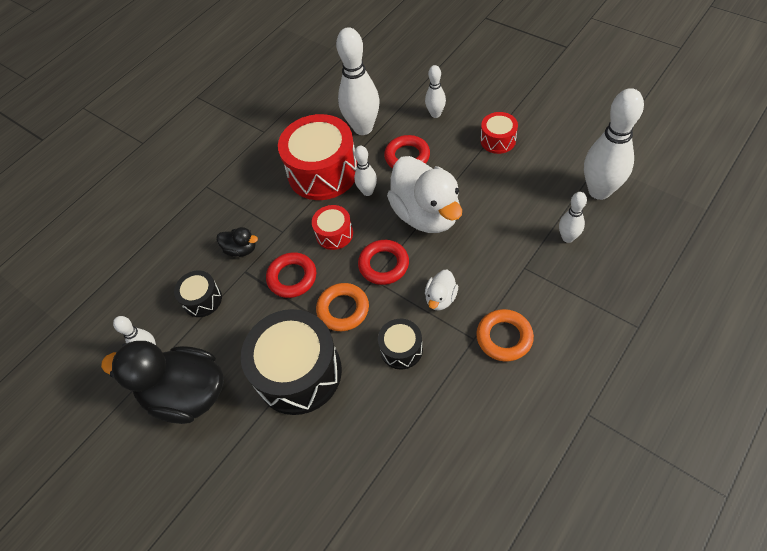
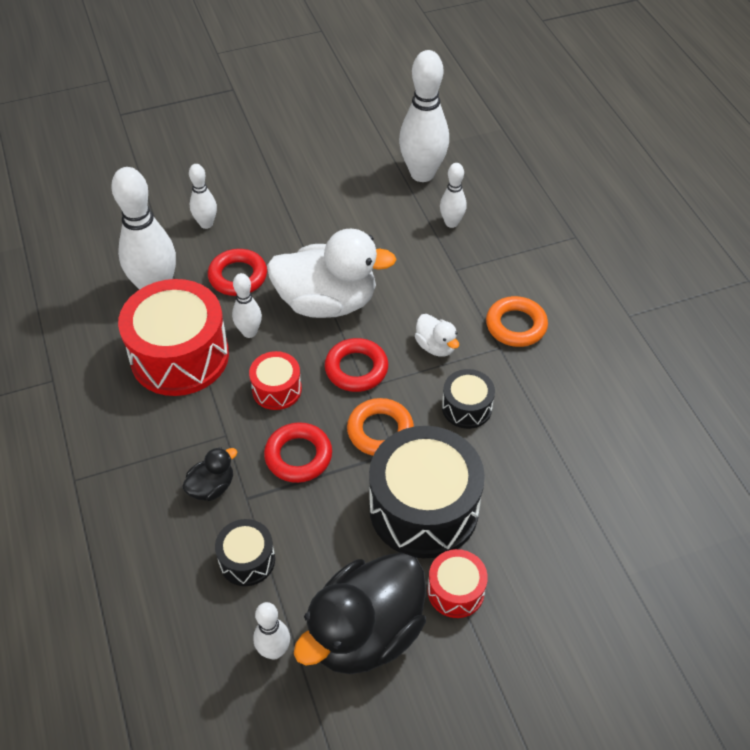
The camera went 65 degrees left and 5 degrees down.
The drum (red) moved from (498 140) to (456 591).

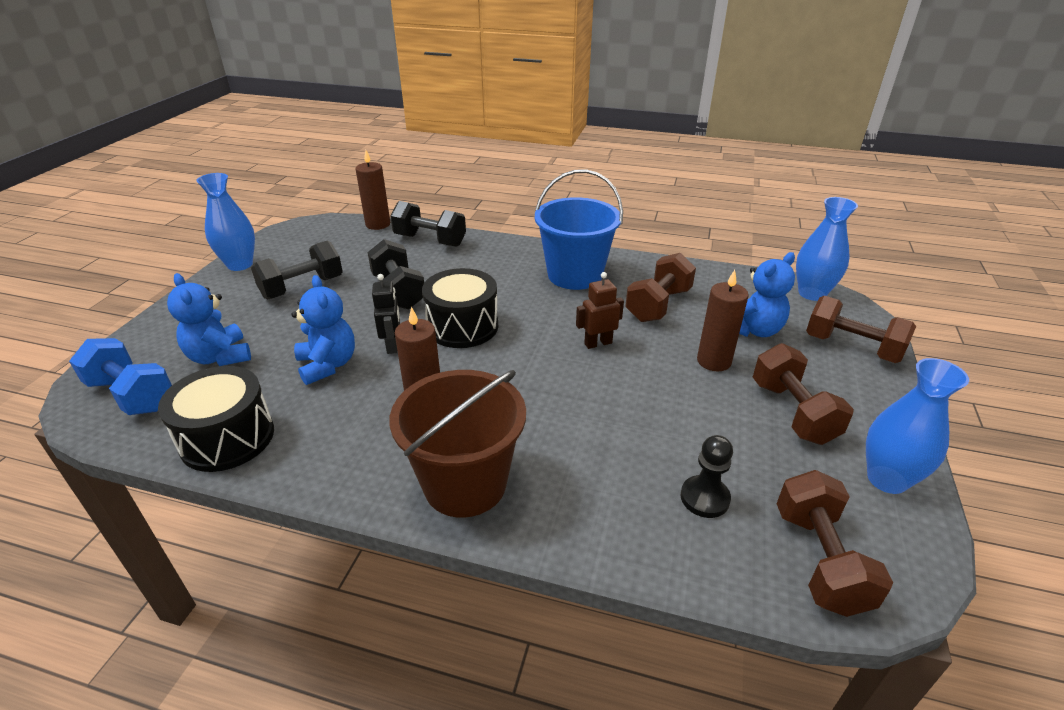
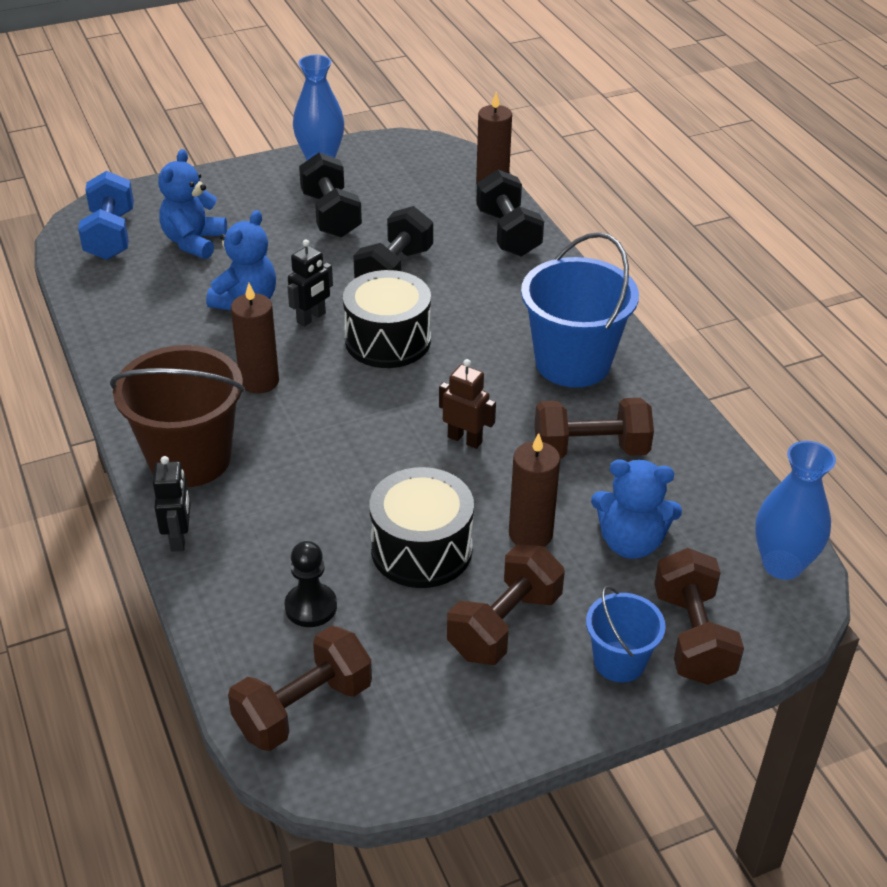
The camera went 50 degrees right and 5 degrees up.
The robot (black) at (179 538) appeared.
The dumbbell (black) at (302 287) turned 60 degrees clockwise.
The drum (black) moved from (227 438) to (421 549).
The bucket (blue) at (619 661) appeared.
The vase (blue) at (887 479) disappeared.

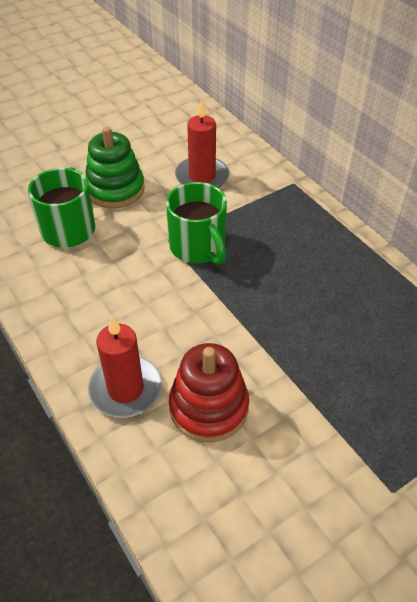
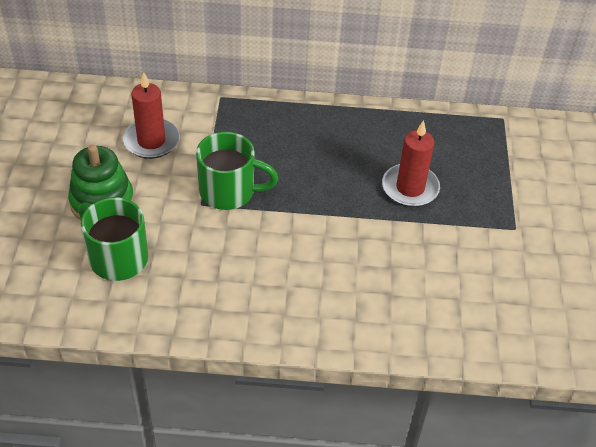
The camera went 55 degrees left and 0 degrees up.
The candle (red) moved from (125 389) to (410 188).
The stacking toy (red) at (209 407) disappeared.

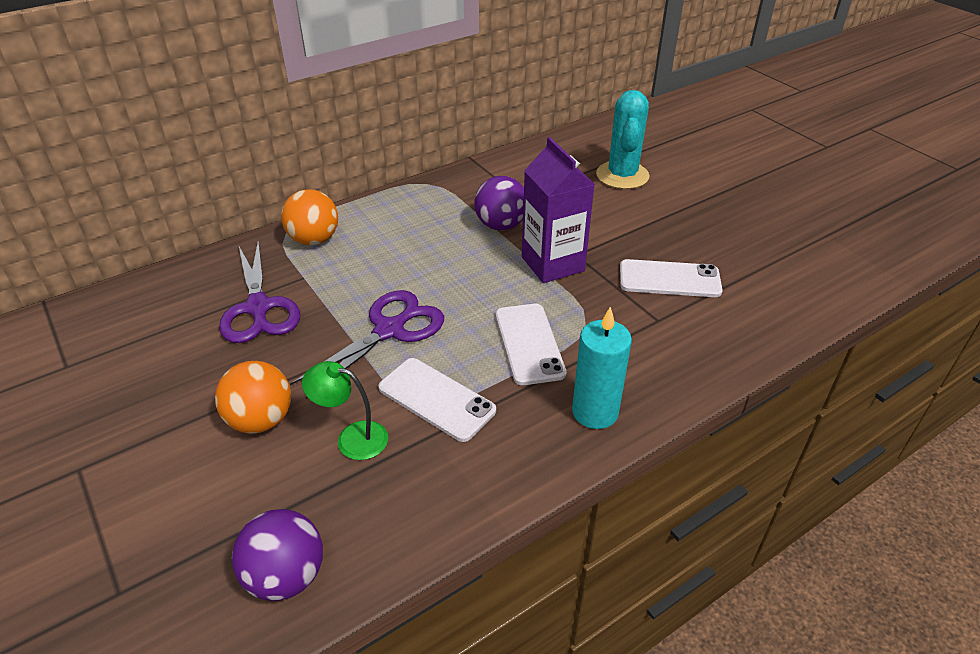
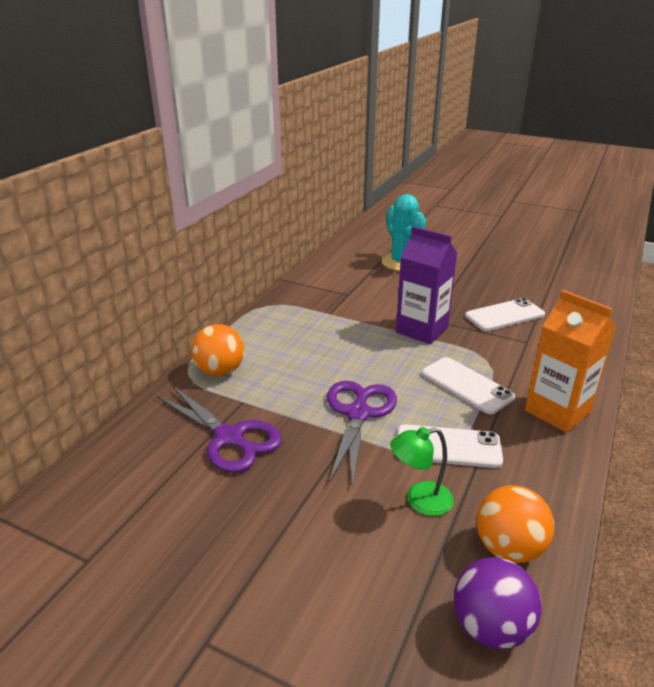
The camera went 30 degrees left and 10 degrees down.
The ball (orange) moved from (261 420) to (508 548).
The candle (turquoise) at (595 412) was replaced by the carton (orange) at (557 411).
The ball (purple) at (501 225) disappeared.

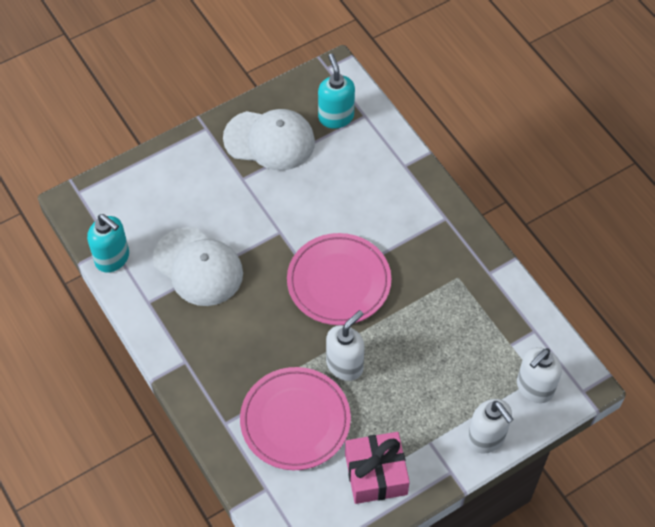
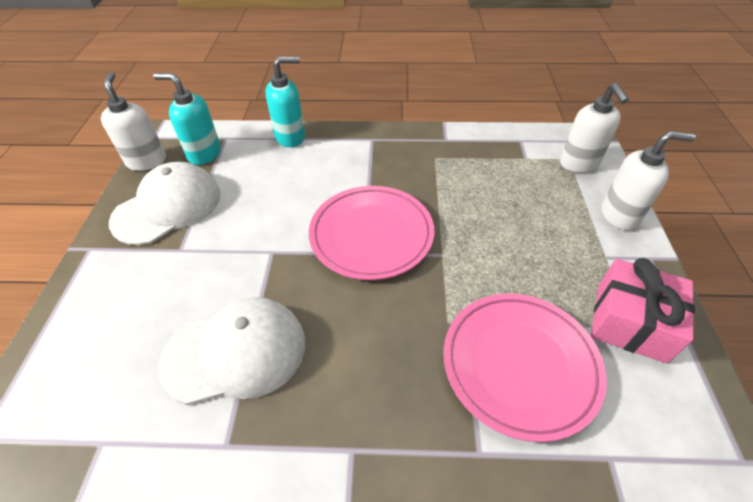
The camera went 55 degrees left and 10 degrees down.
The soap dispenser (white) moved from (345 365) to (147 161).
The soap dispenser (turquoise) moved from (112 258) to (291 137).

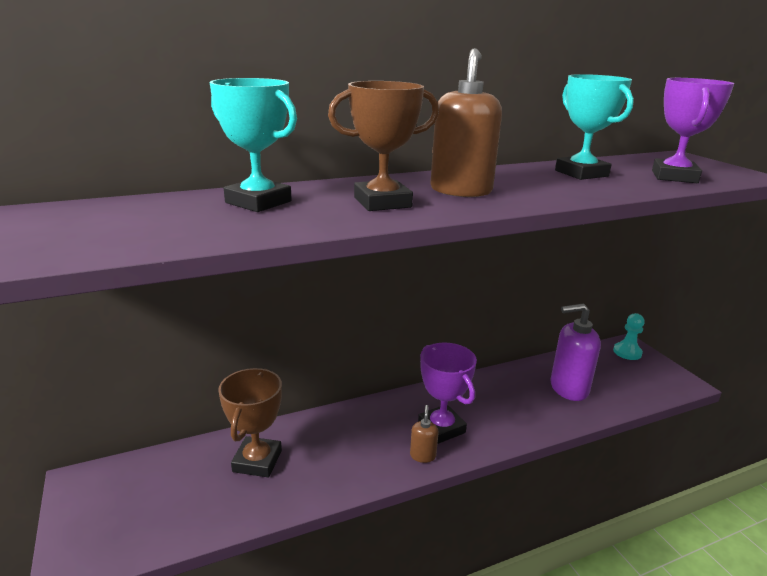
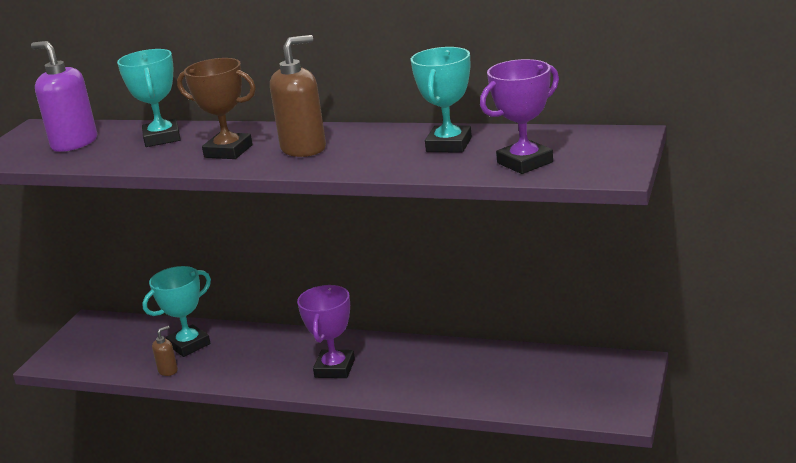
The camera went 45 degrees right and 0 degrees up.
The soap dispenser (purple) moved from (568 388) to (74 143).
The trophy (brown) at (257 461) became the trophy (turquoise) at (189 345).
The soap dispenser (brown) moved from (423 455) to (168 370).
The pawn (turquoise) at (627 352) disappeared.

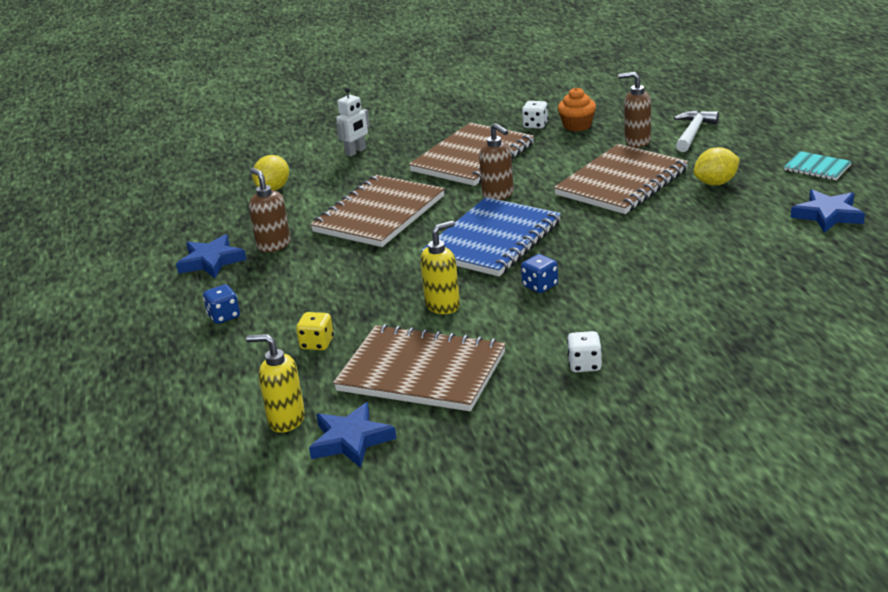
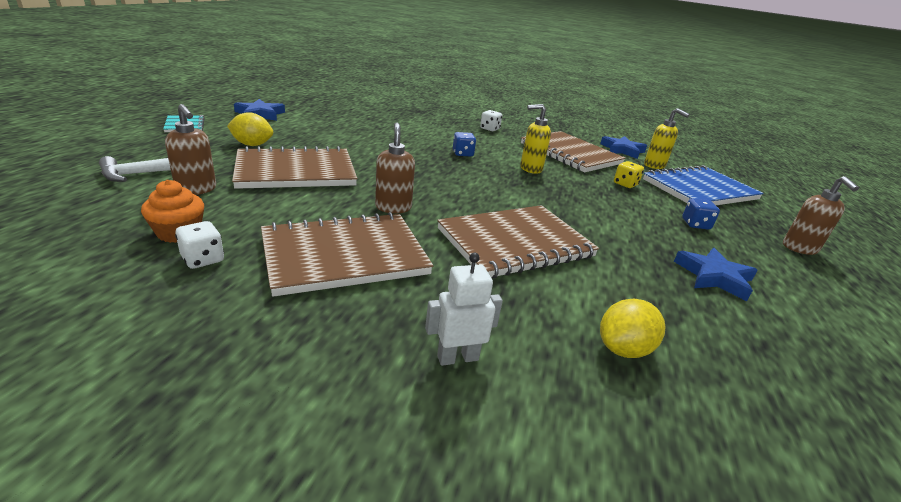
The camera went 155 degrees left and 0 degrees up.
The notebook (blue) moved from (493 240) to (699 190).
The soap dispenser (brown) moved from (273 245) to (799 248).

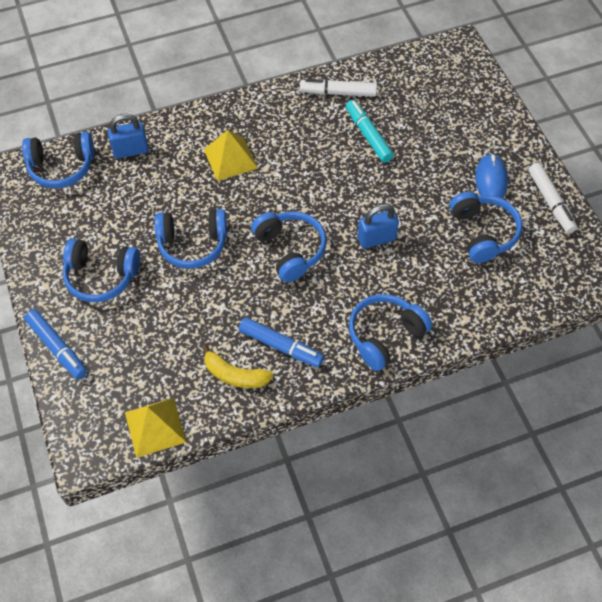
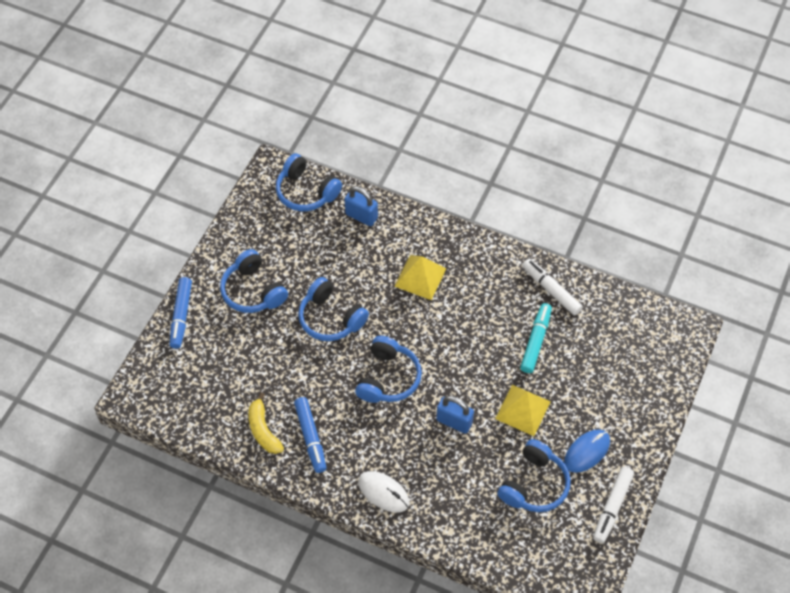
The camera went 45 degrees right and 0 degrees up.
The headphones (blue) at (385 335) was replaced by the mouse (white) at (383 492).
The pyramid (yellow) moved from (155 427) to (523 410).

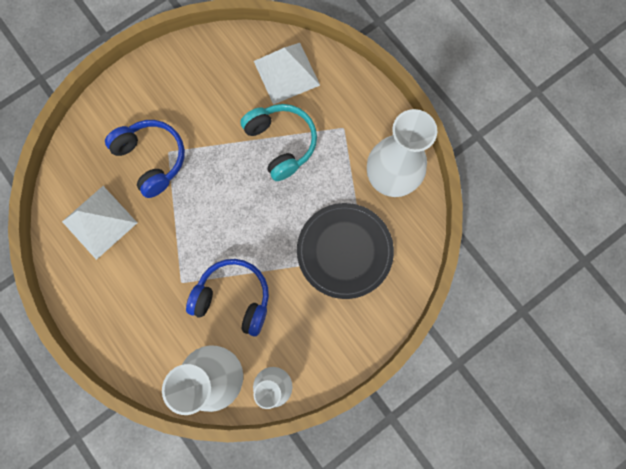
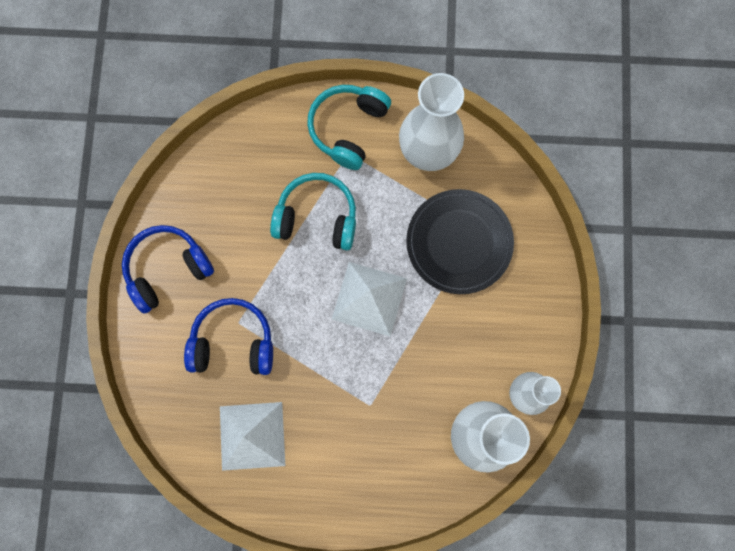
The camera went 50 degrees left and 0 degrees up.
The headphones (blue) moved from (233 297) to (167 269).
The headphones (turquoise) at (348 128) appeared.
The pyramid (white) moved from (286 73) to (369 298).

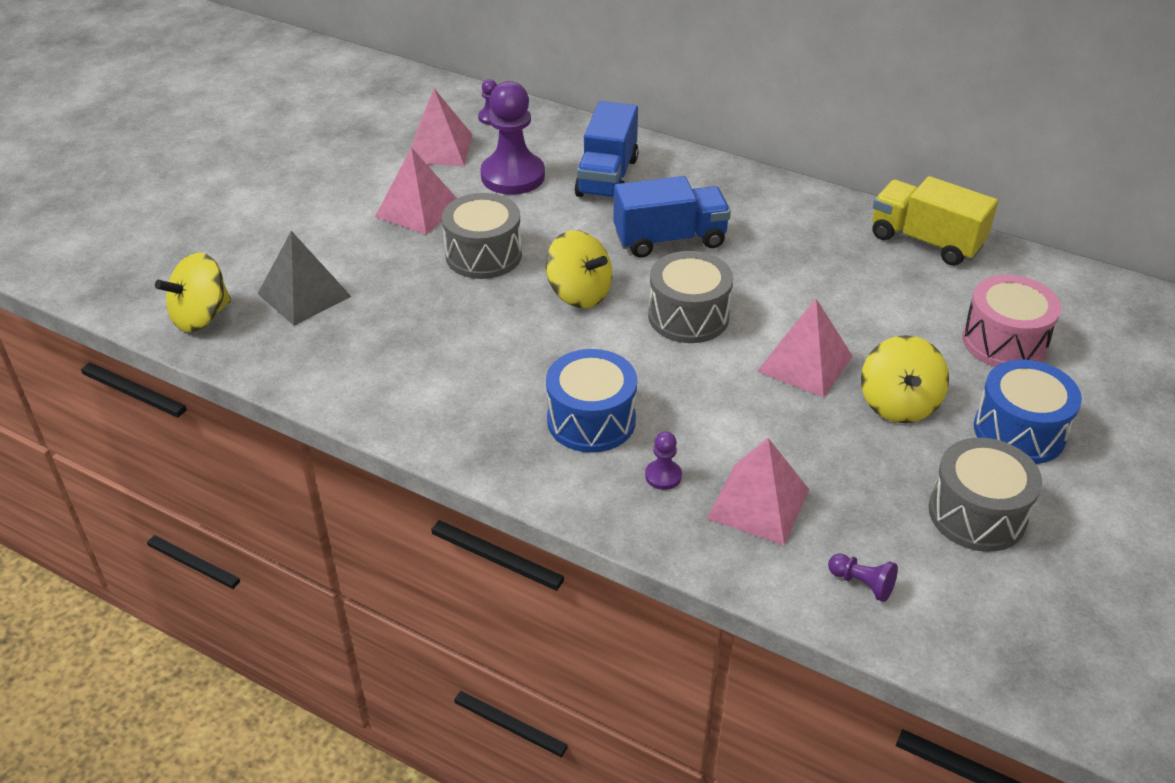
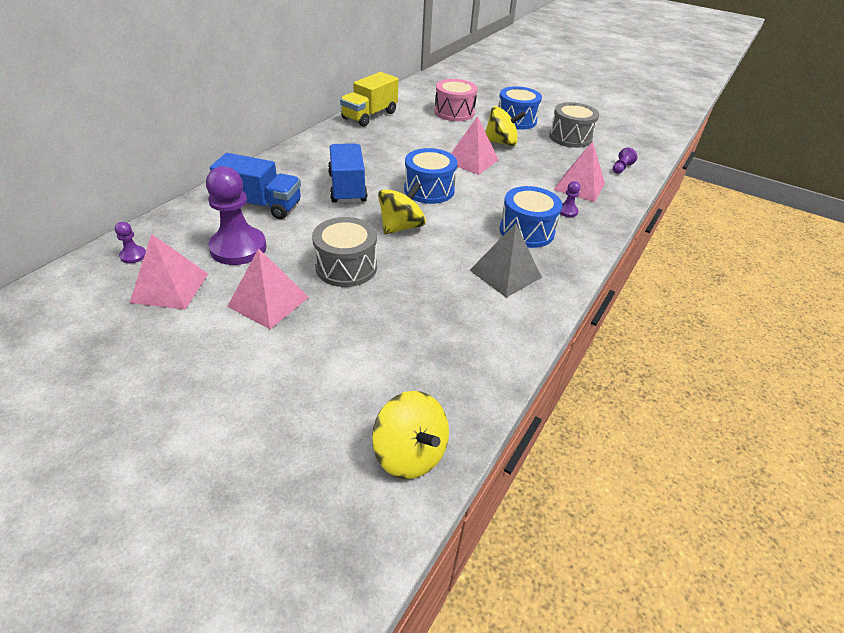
The camera went 90 degrees left and 0 degrees up.
The drum (grey) at (688 316) became the drum (blue) at (429 190).
The pyramid (grey) moved from (304 295) to (505 273).

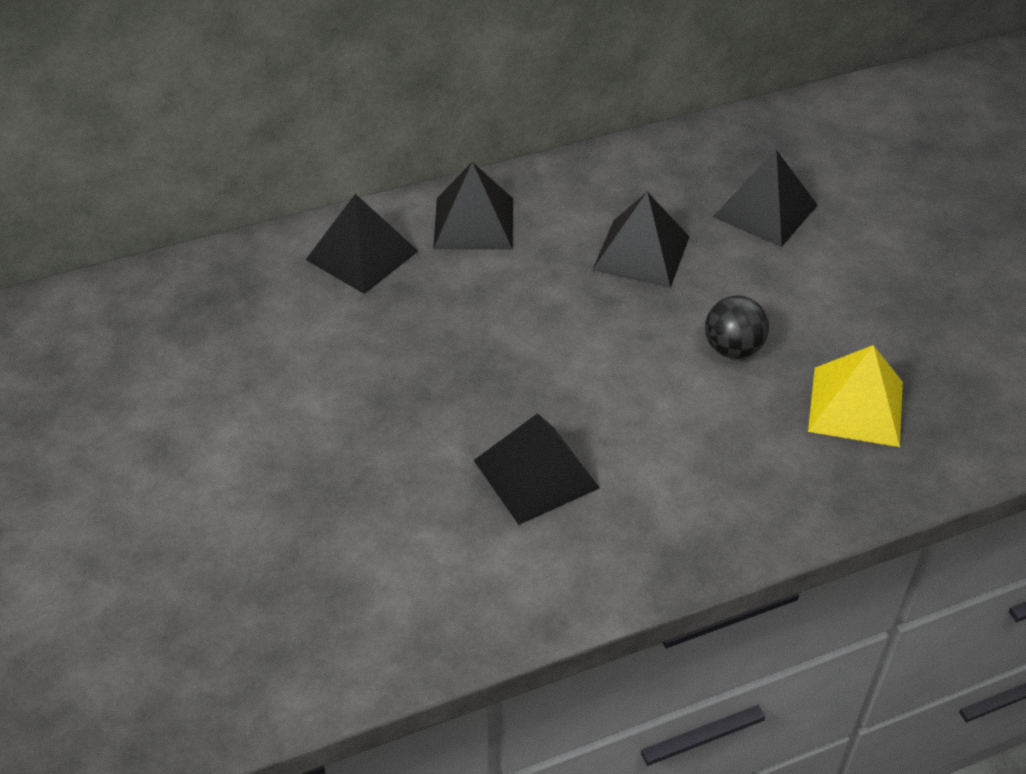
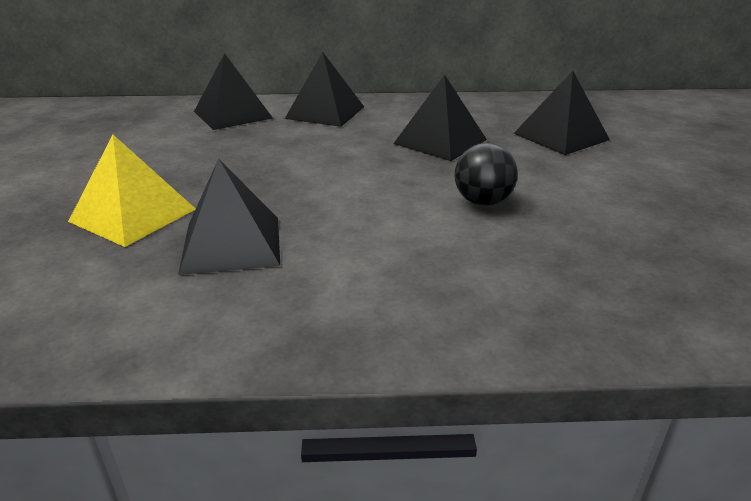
The camera went 20 degrees right and 15 degrees down.
The pyramid (yellow) moved from (855 406) to (133 215).

